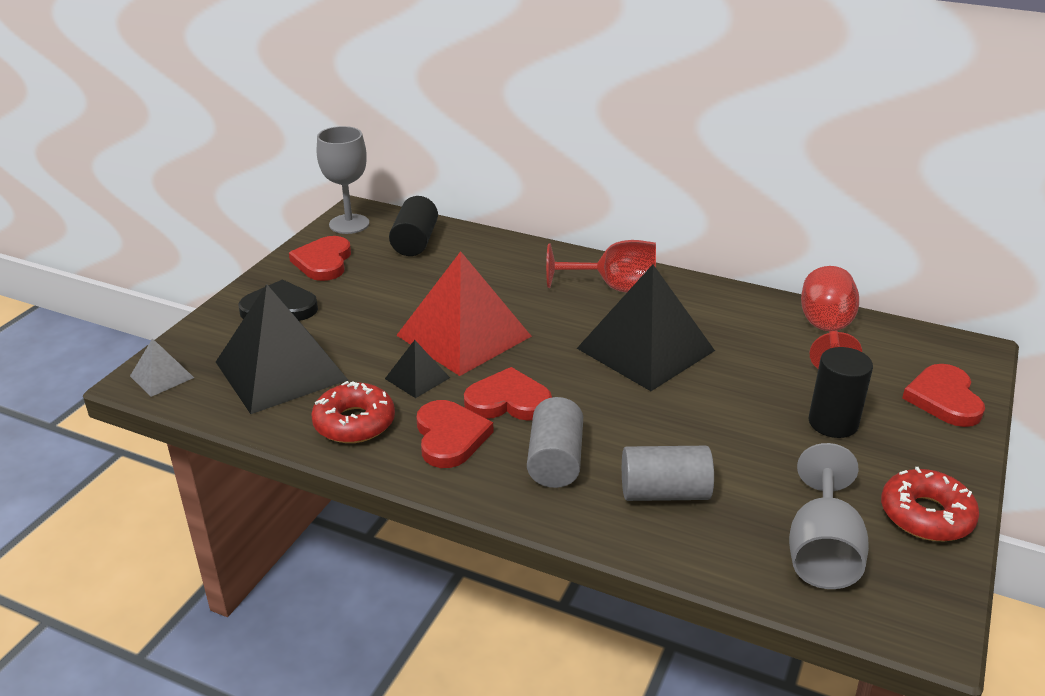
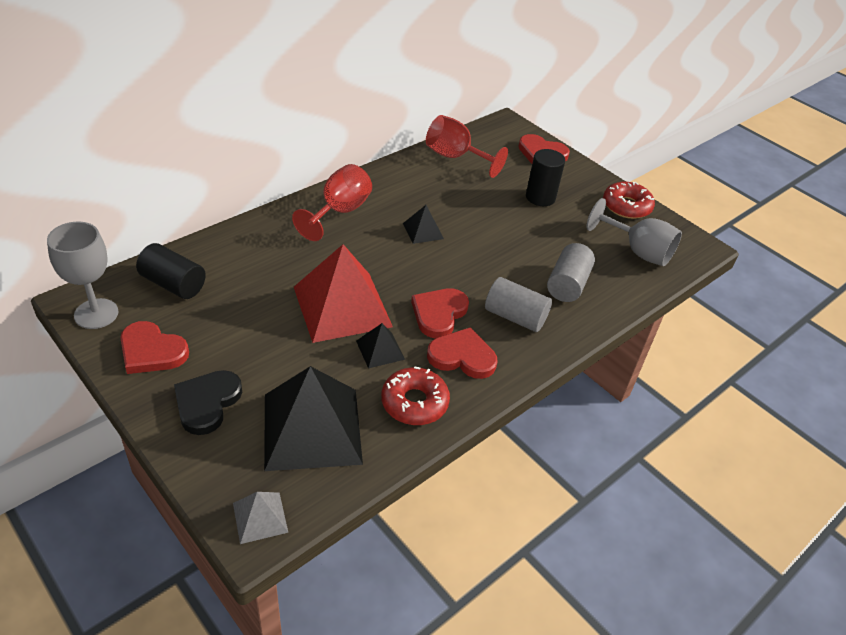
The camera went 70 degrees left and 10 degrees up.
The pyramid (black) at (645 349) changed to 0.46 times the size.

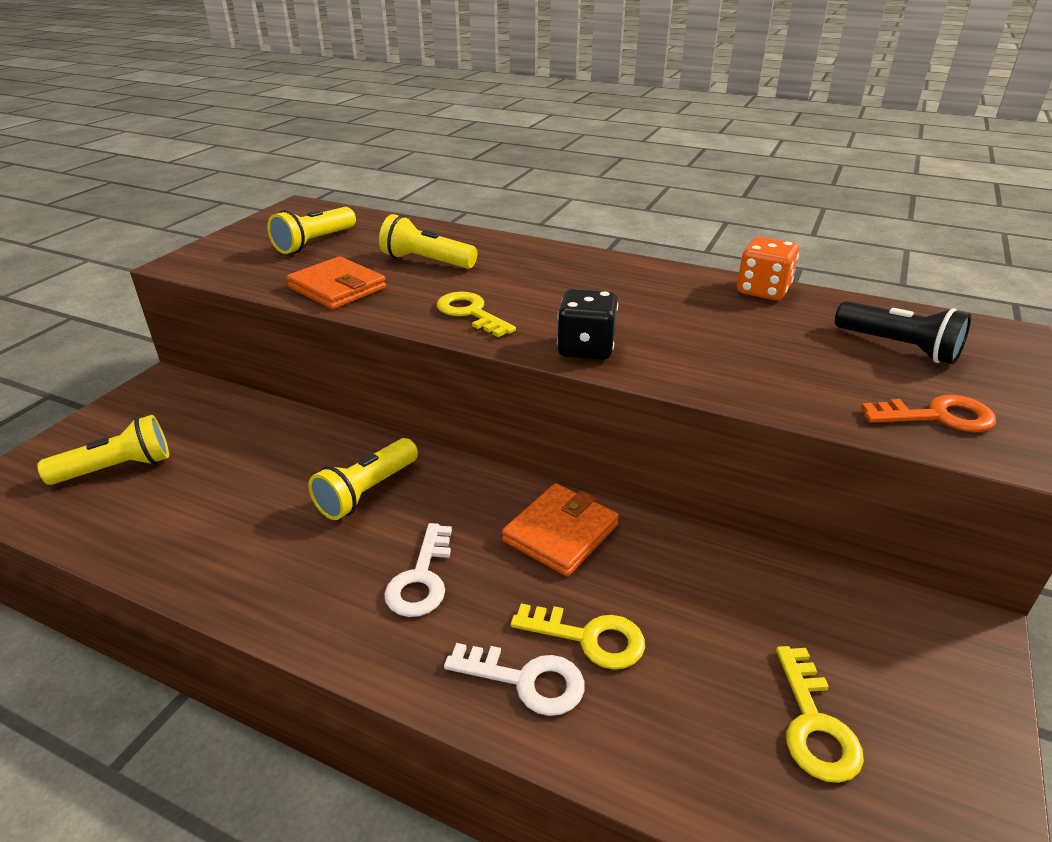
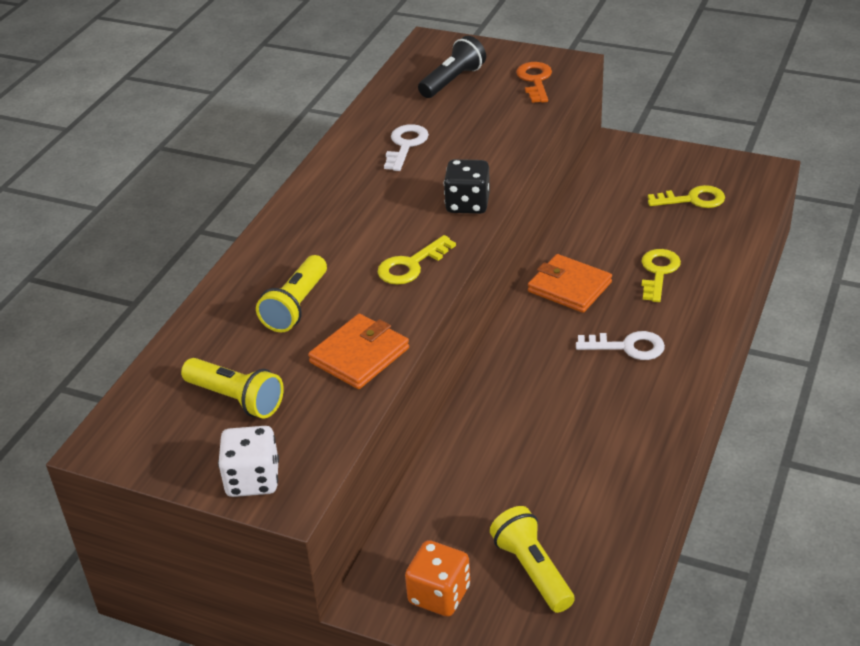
The camera went 90 degrees left and 5 degrees up.
The dice (white) at (253 480) appeared.
The key (white) moved from (526 680) to (405 145).
The dice (orange) moved from (763 291) to (439 594).
The flashlight (yellow) at (367 492) disappeared.

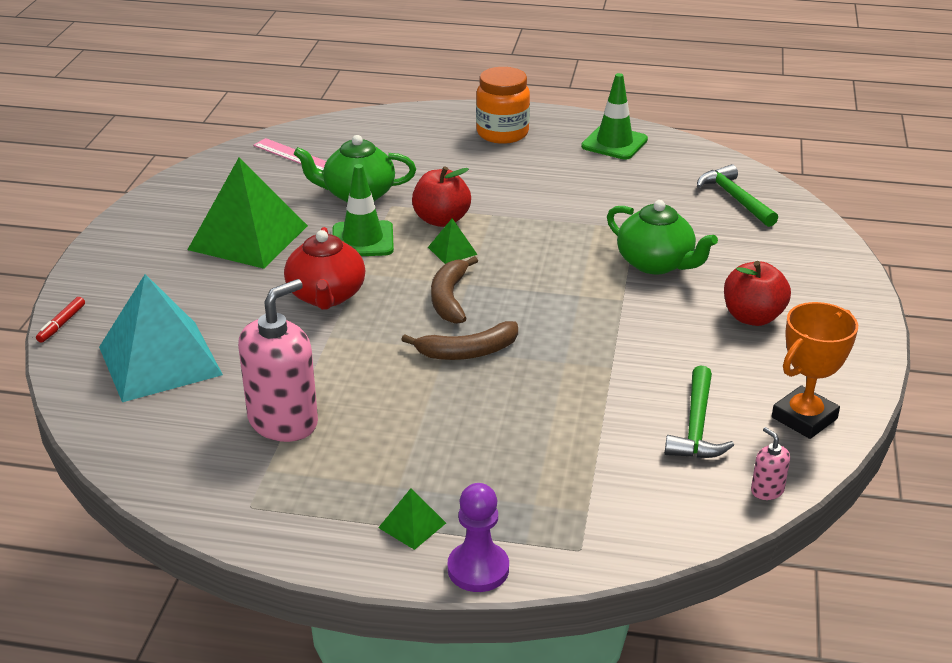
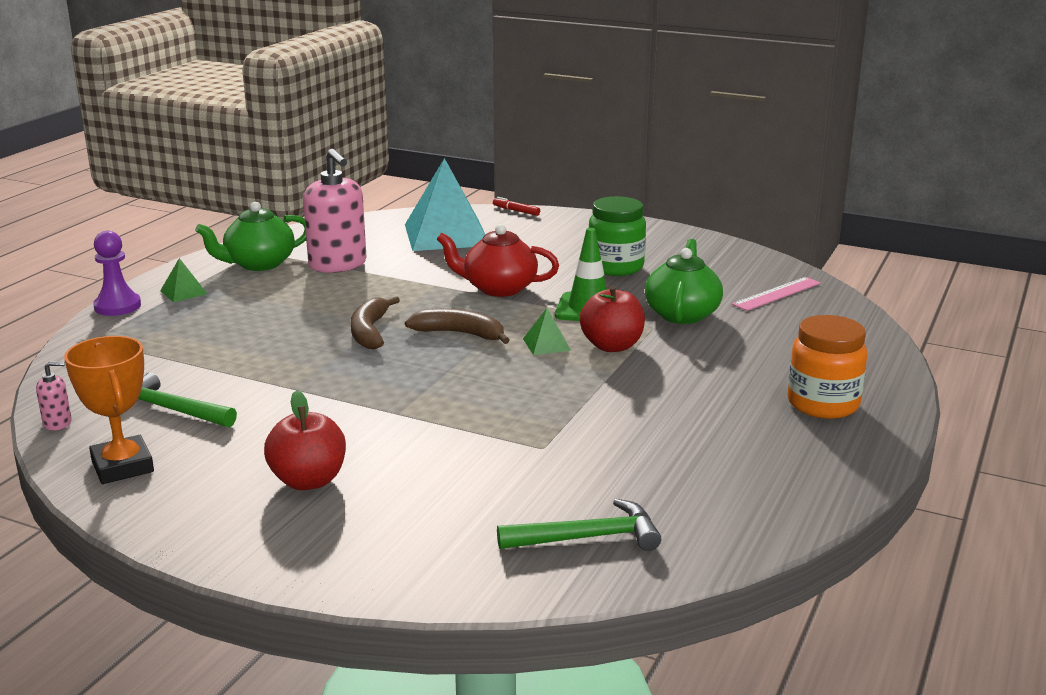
The camera went 105 degrees right and 10 degrees down.
The teapot (green) moved from (656 263) to (259 264).
The pyramid (green) at (248 237) was replaced by the jar (green) at (615 267).
The traffic cone (green) at (614 143) disappeared.

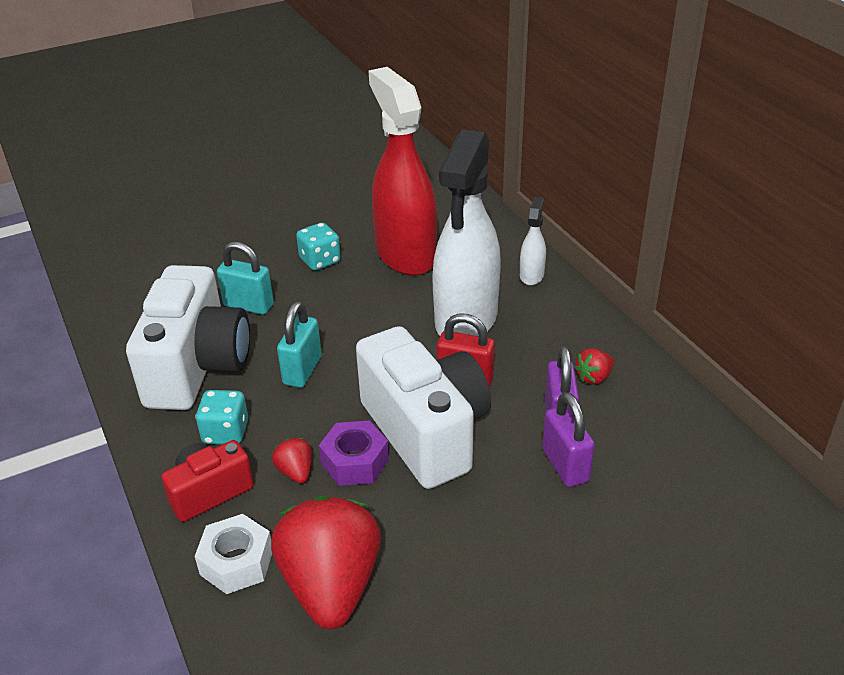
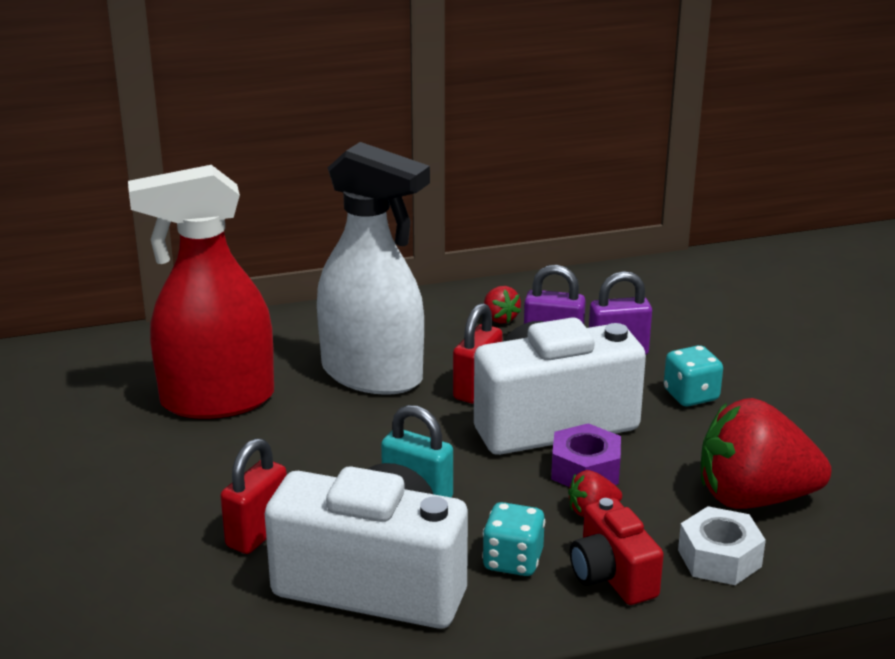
The camera went 80 degrees left and 10 degrees down.
The padlock (turquoise) at (249 305) became the padlock (red) at (258 533).
The dice (turquoise) moved from (320 261) to (691 395).
The spray bottle (white) at (531 275) disappeared.

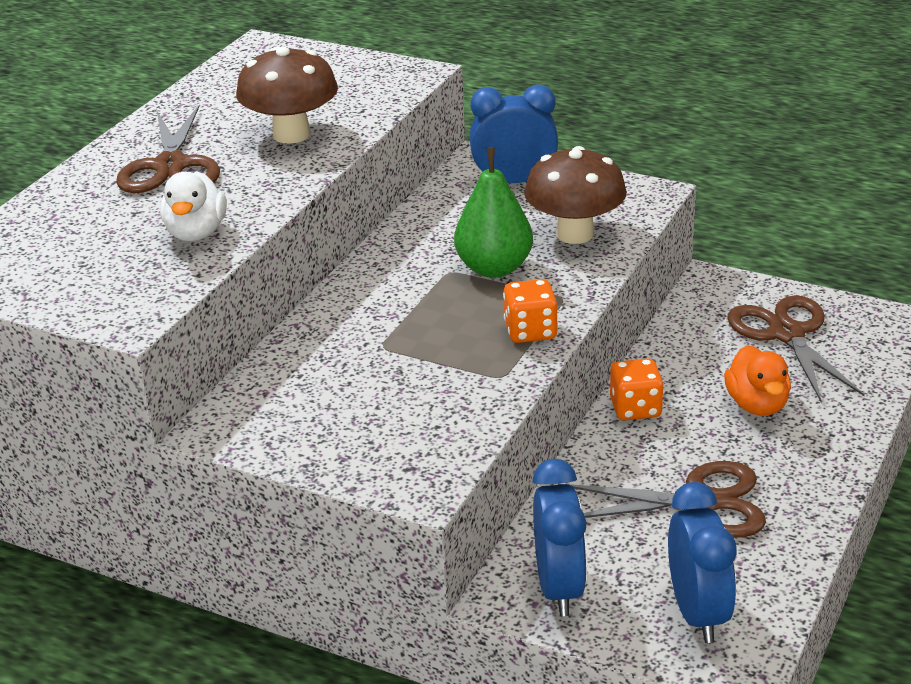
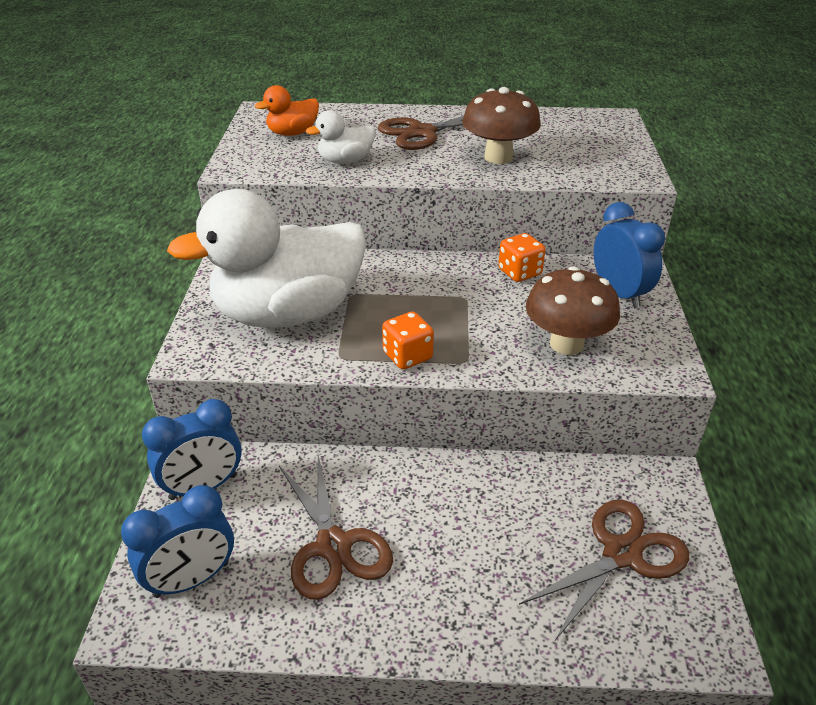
The camera went 65 degrees right and 5 degrees up.
The duck (white) at (288 314) appeared.
The duck (orange) moved from (757 405) to (292 133).
The dice (orange) moved from (635 408) to (519 272).
The pear (green) at (494 268) disappeared.

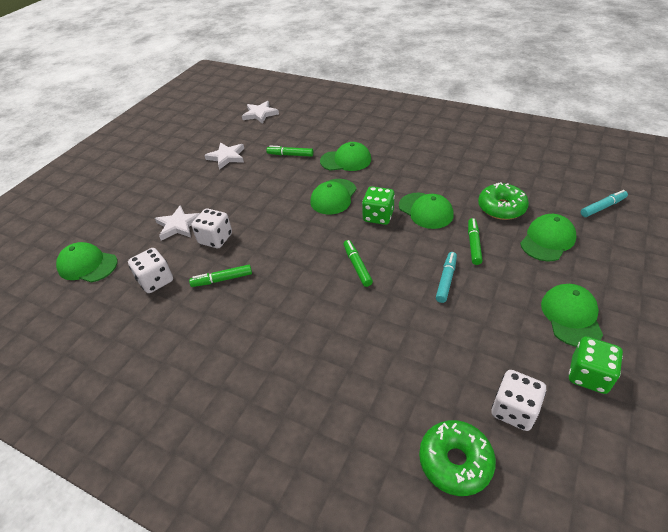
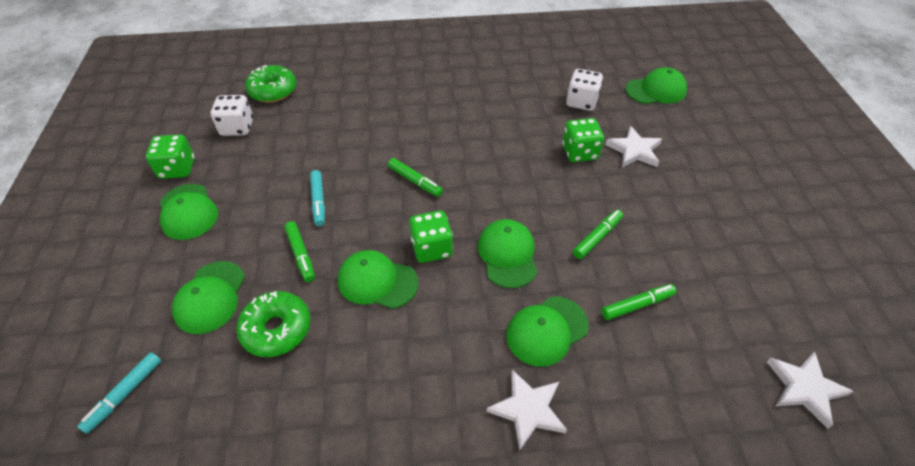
The camera went 145 degrees right and 5 degrees up.
The star (white) moved from (227 157) to (528 410).
The dice (white) at (215 239) became the dice (green) at (579 152).
The marker (green) moved from (222 279) to (597 237).

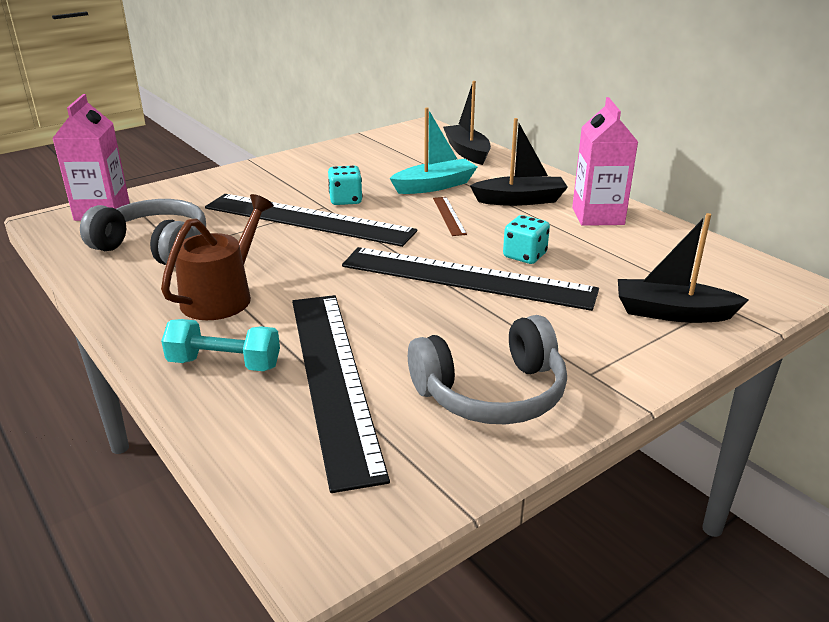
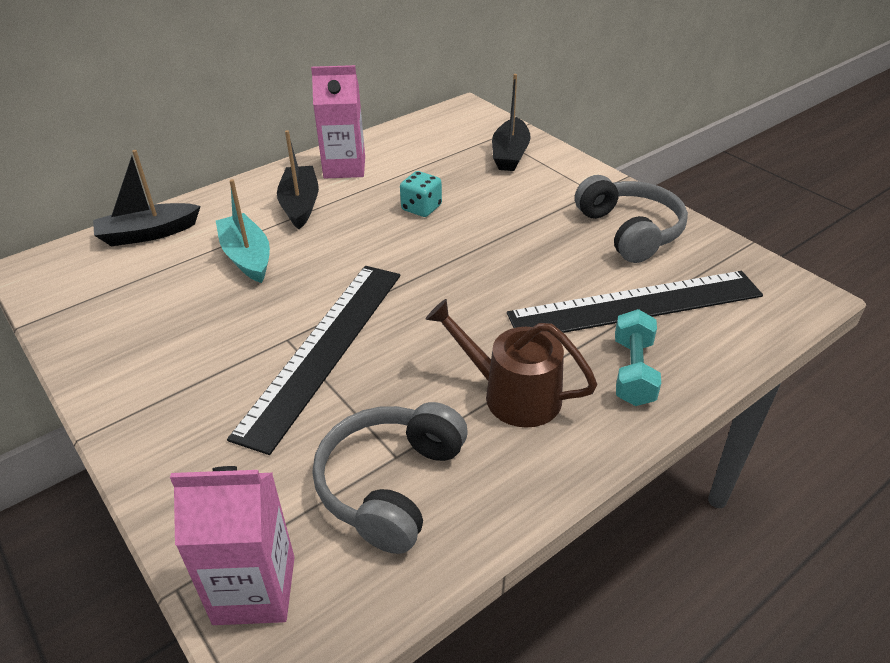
The camera went 90 degrees left and 10 degrees up.
The dice (turquoise) at (345 200) disappeared.
The ruler (black) at (466 278) disappeared.
The ruler (brown) at (449 216) disappeared.

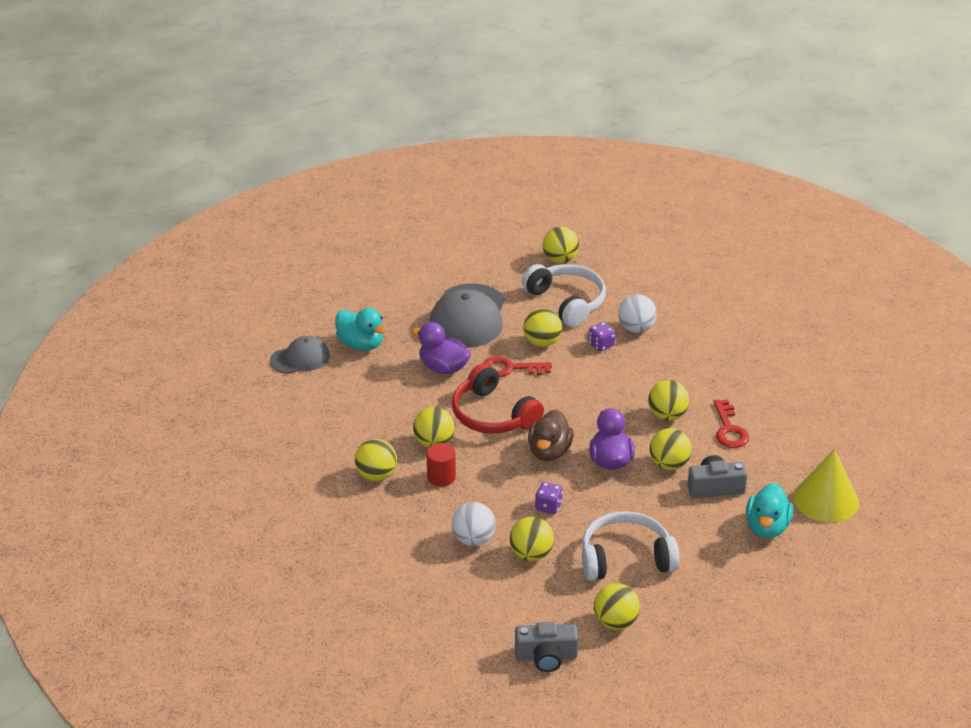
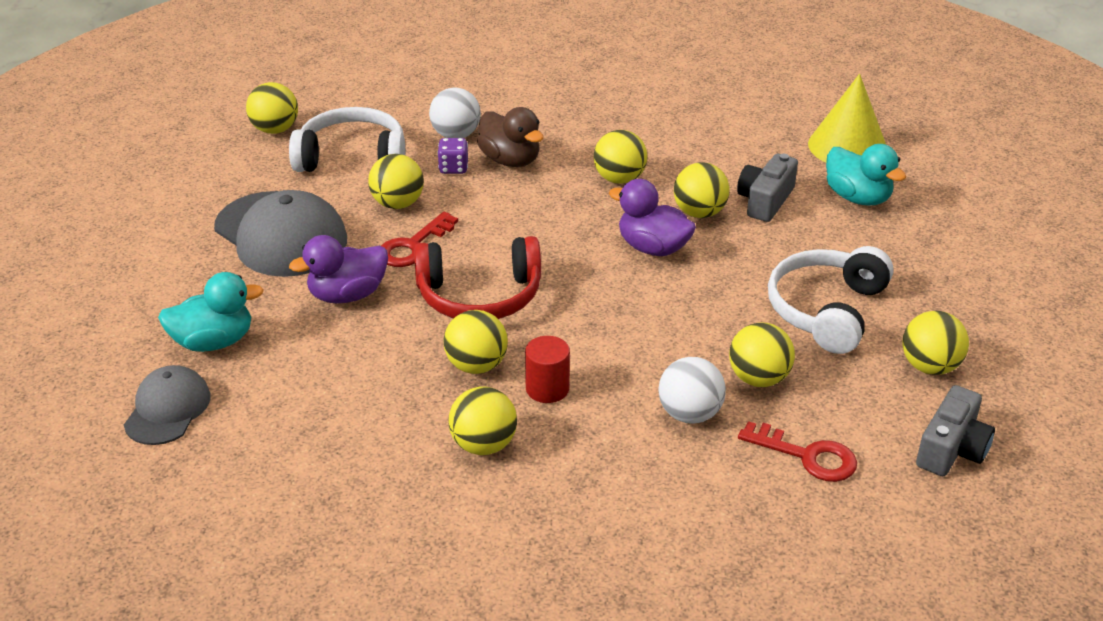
The camera went 55 degrees left and 0 degrees up.
The duck (brown) moved from (549 452) to (510 160).
The key (red) moved from (729 429) to (807 456).
The dice (purple) at (548 506) disappeared.

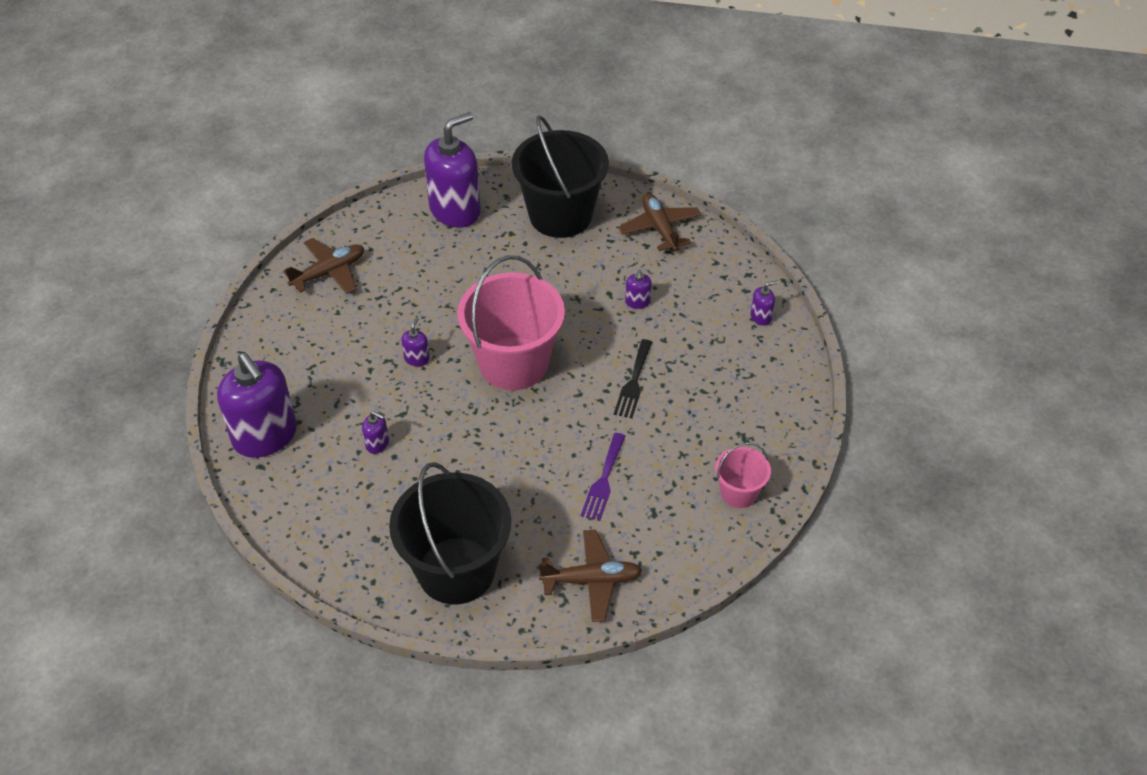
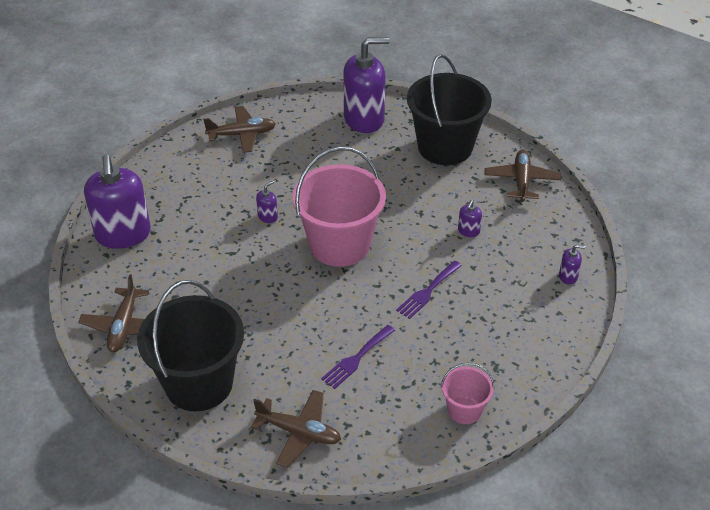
The camera went 25 degrees right and 5 degrees down.
The plane (brown) at (124 326) appeared.
The fork (black) at (633 382) became the fork (purple) at (427 291).
The soap dispenser (purple) at (377 444) disappeared.

